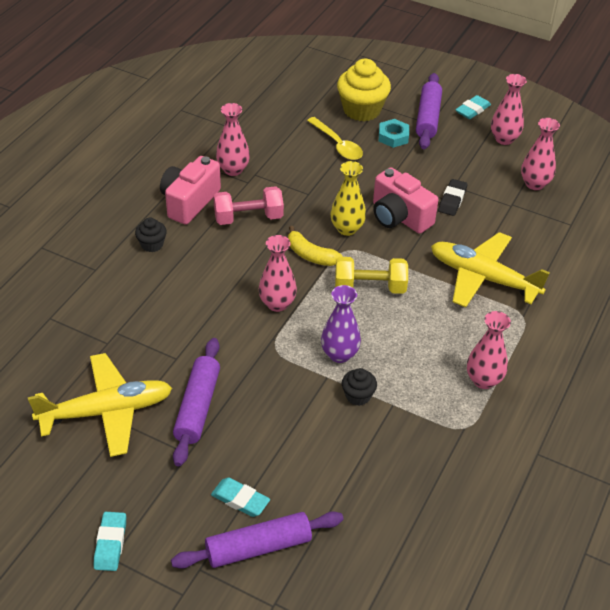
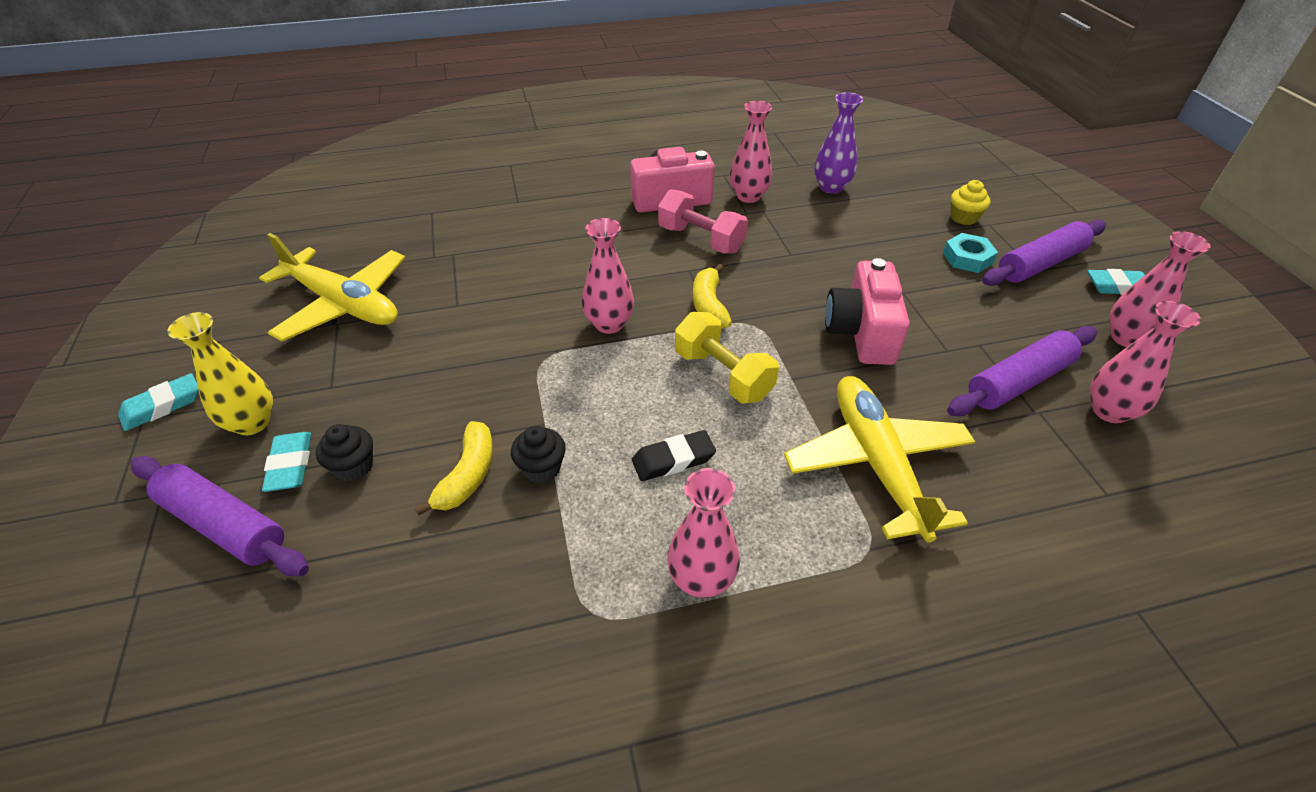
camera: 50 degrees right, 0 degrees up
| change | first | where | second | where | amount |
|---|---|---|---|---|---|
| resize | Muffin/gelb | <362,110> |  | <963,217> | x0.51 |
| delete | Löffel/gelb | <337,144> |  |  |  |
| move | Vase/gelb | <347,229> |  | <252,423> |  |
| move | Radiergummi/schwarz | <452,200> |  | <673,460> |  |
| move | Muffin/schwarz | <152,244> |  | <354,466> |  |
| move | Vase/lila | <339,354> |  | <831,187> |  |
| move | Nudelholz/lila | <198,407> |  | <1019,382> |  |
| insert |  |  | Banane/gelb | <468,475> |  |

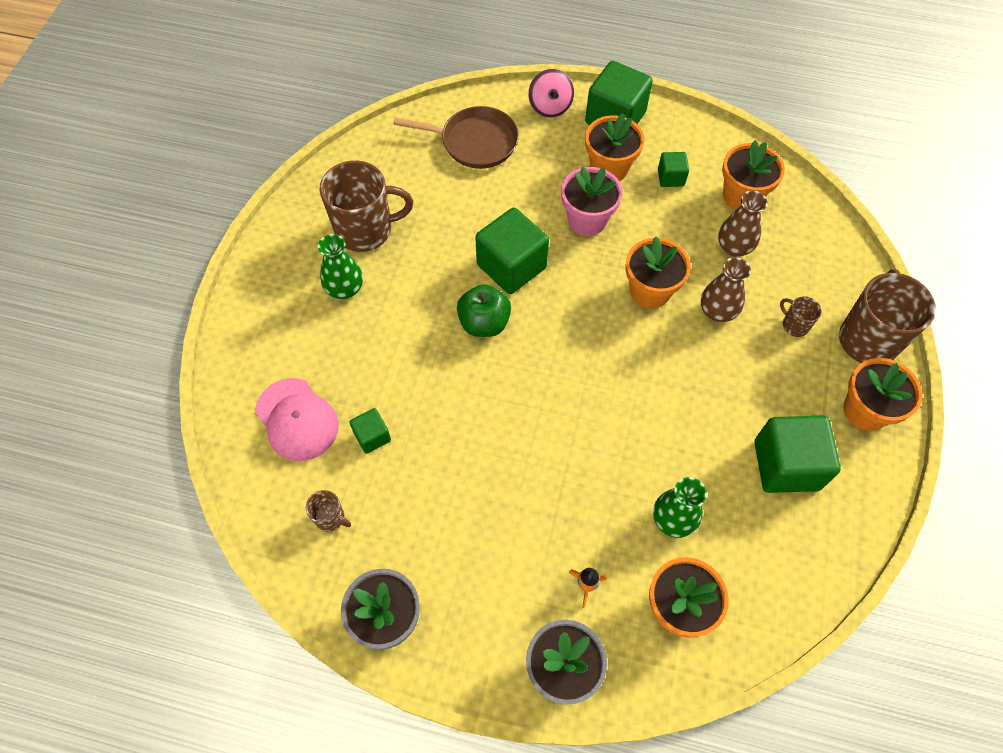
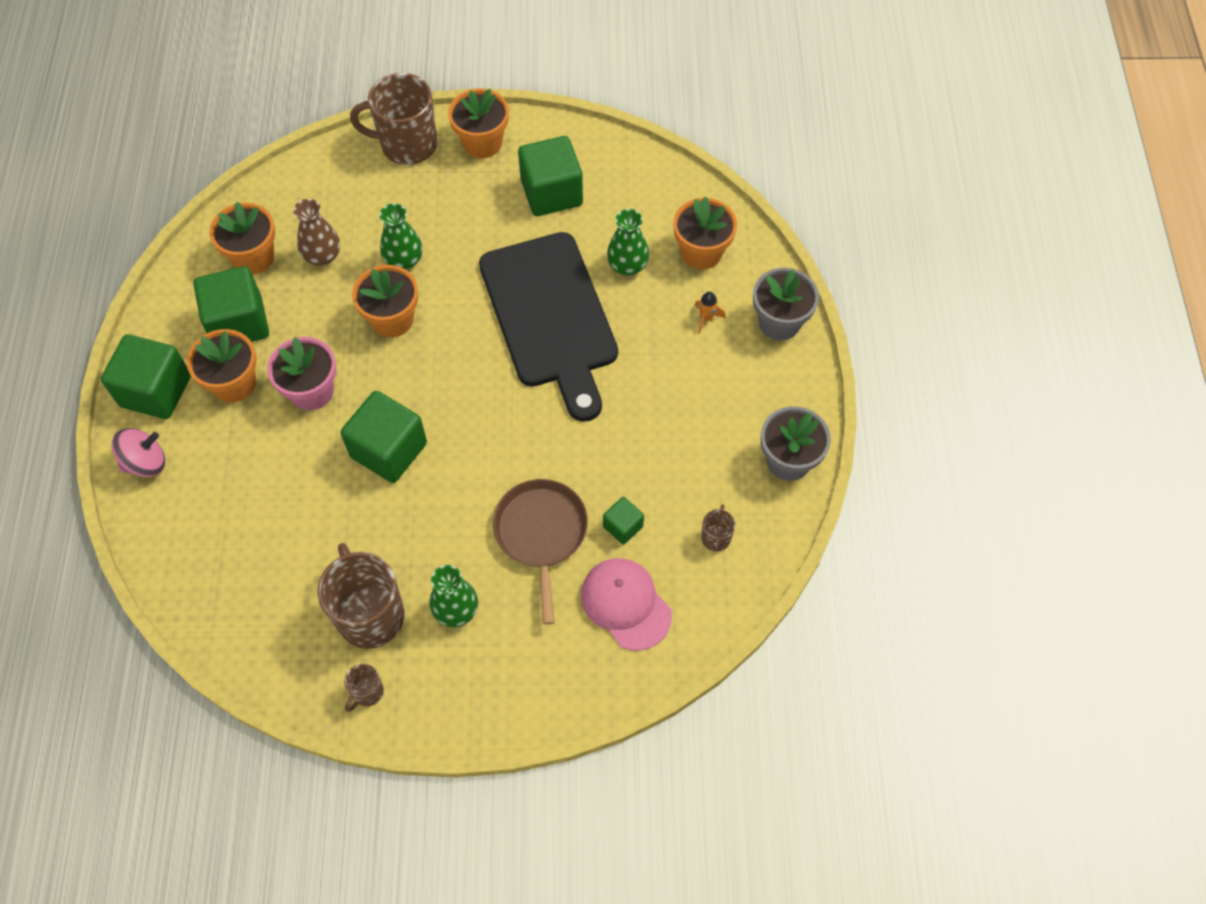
camera: 105 degrees left, 0 degrees up
| change | first | where | second | where | amount |
|---|---|---|---|---|---|
| move | Pfanne/braun | <475,142> |  | <541,533> |  |
| resize | Kubus/grün | <670,177> |  | <239,323> | x1.98 |
| recolor | Vase/braun | <717,311> | Vase/grün | <404,260> |  |
| delete | Apfel/grün | <484,323> |  |  |  |
| move | Tasse/braun | <794,325> |  | <367,692> |  |
| rotate | Kappe/rosa | <297,419> |  | <626,604> | 75 degrees counterclockwise |
| insert |  |  | Schneidebrett/schwarz | <550,317> |  |

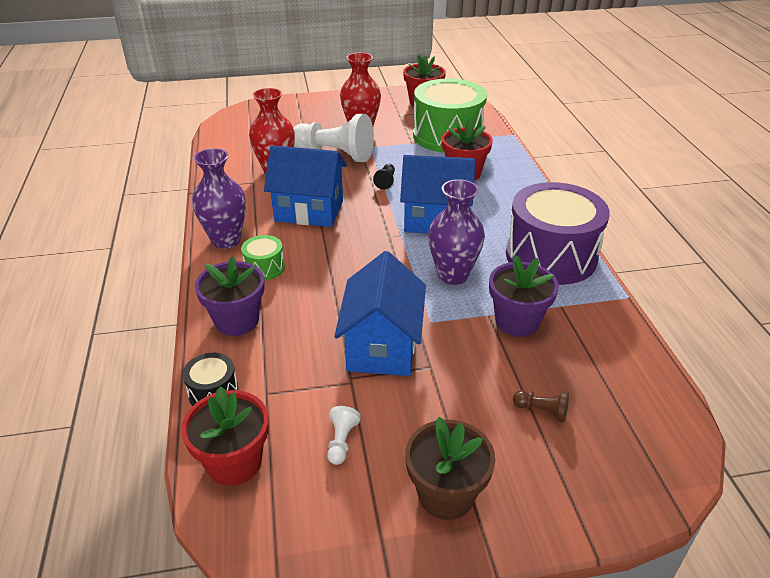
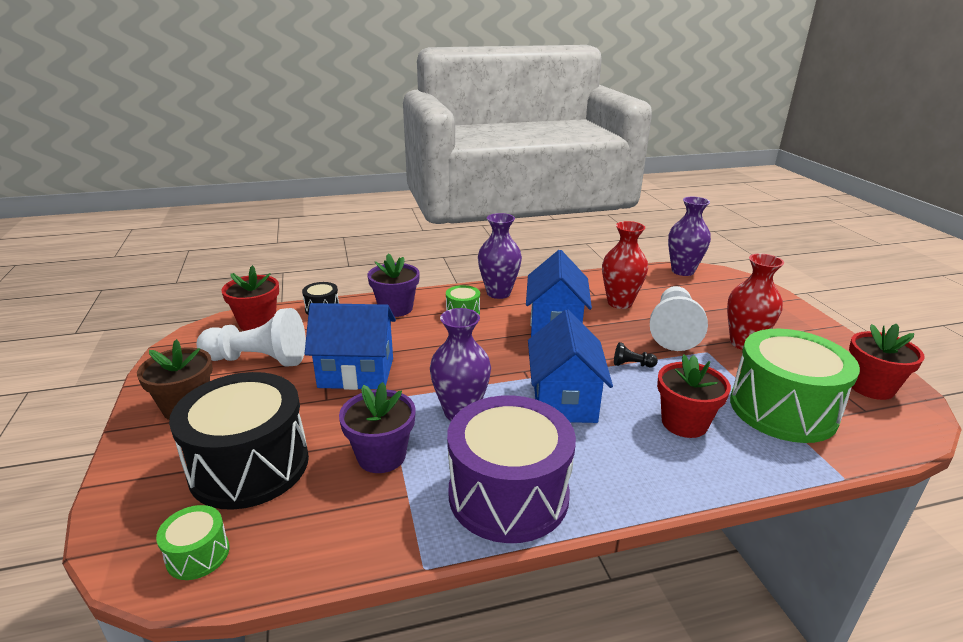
camera: 85 degrees right, 10 degrees down
| change | first | where | second | where | amount |
|---|---|---|---|---|---|
| replace | Bauer/braun | <542,411> | Trommel/schwarz | <249,465> |  |
| resize | Bauer/weiß | <341,441> |  | <258,360> | x2.44 |
| insert |  |  | Vase/lila | <682,271> |  |
| insert |  |  | Trommel/grün | <198,554> |  |

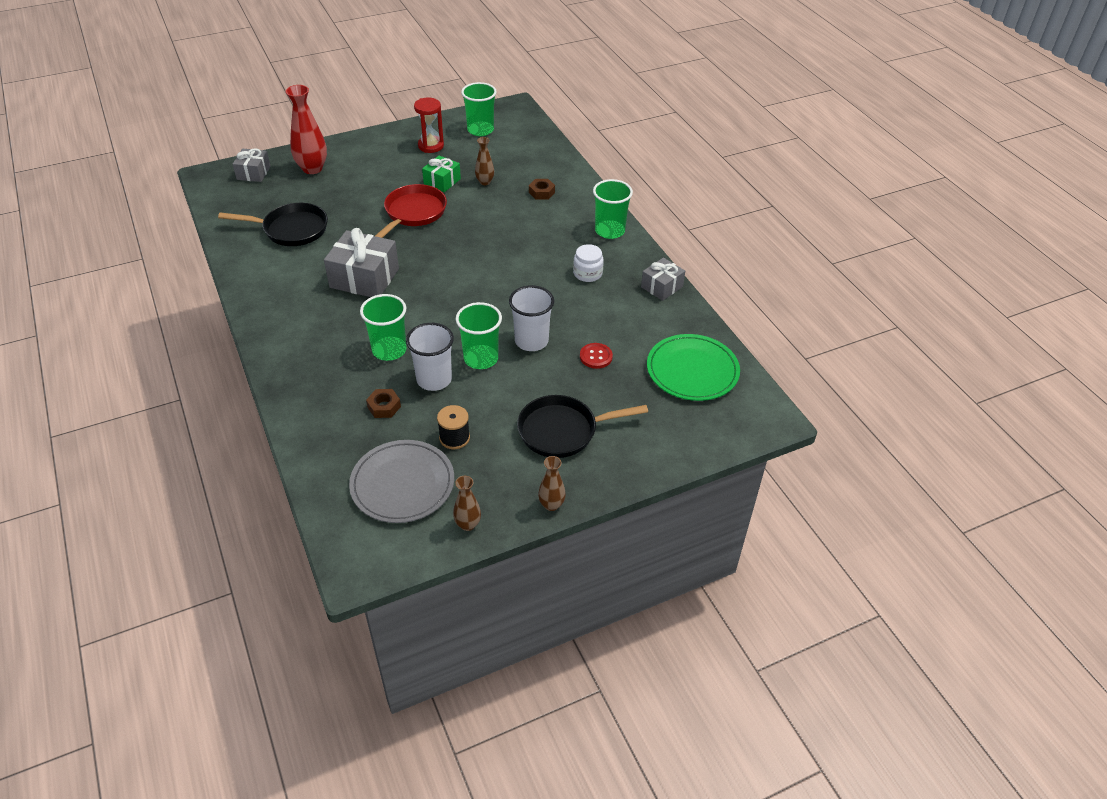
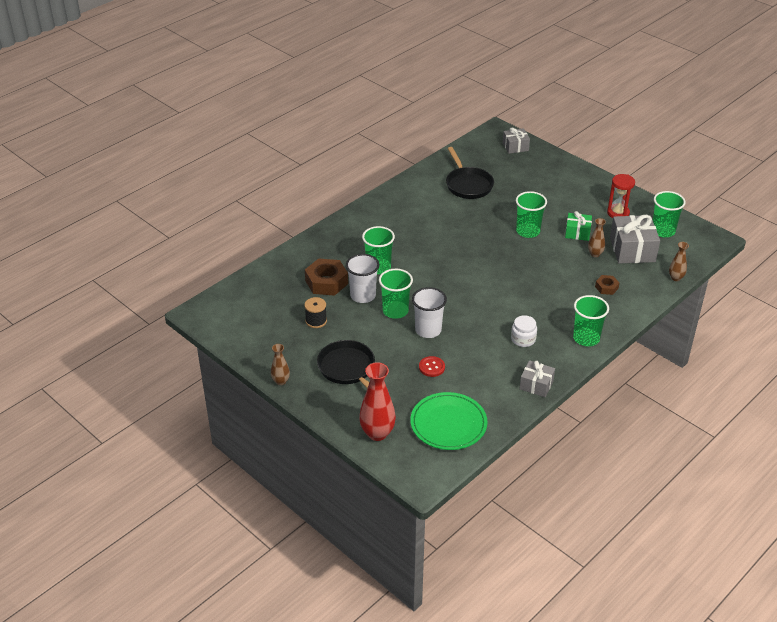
camera: 70 degrees right, 5 degrees down
| change | first | where | second | where | amount |
|---|---|---|---|---|---|
| move | Vase/rot | <312,168> |  | <377,433> |  |
| replace | Pfanne/rot | <413,213> | Becher/grün | <528,231> |  |
| move | Geschenk/grau | <364,278> |  | <632,250> |  |
| resize | Sechskantmutter/braun | <384,407> |  | <326,282> | x1.88 |
| delete | Teller/grau | <402,484> |  |  |  |
| move | Vase/braun | <468,524> |  | <675,278> |  |

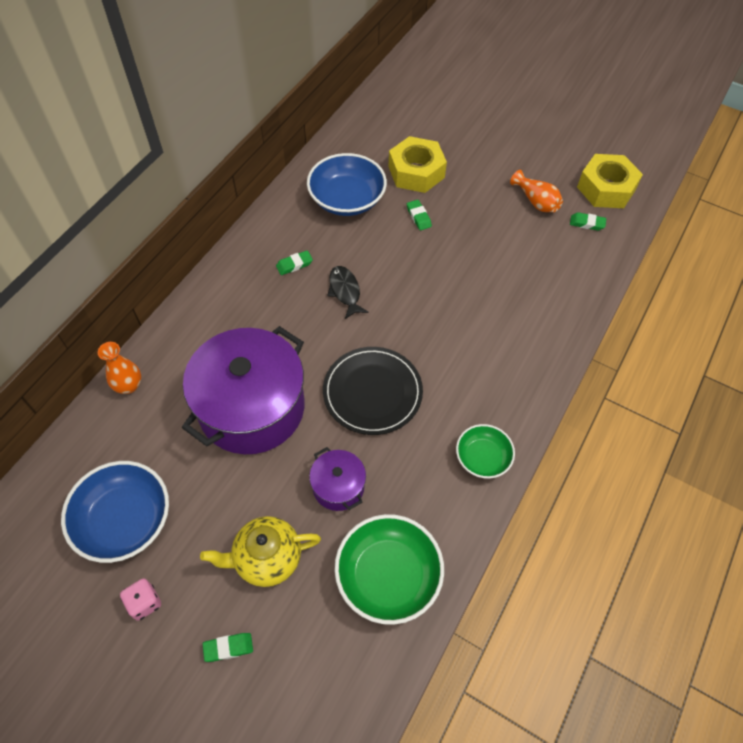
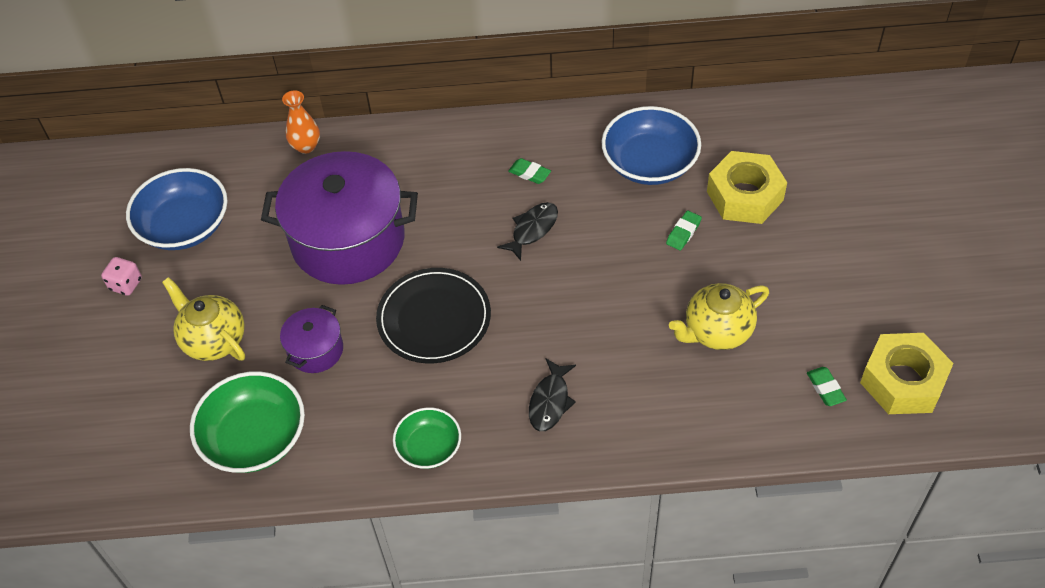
camera: 60 degrees right, 5 degrees down
| change | first | where | second | where | amount |
|---|---|---|---|---|---|
| delete | Vase/orange | <536,201> |  |  |  |
| delete | Radiergummi/grün | <228,648> |  |  |  |
| insert |  |  | Teekanne/gelb | <716,331> |  |
| insert |  |  | Fisch/schwarz | <550,401> |  |

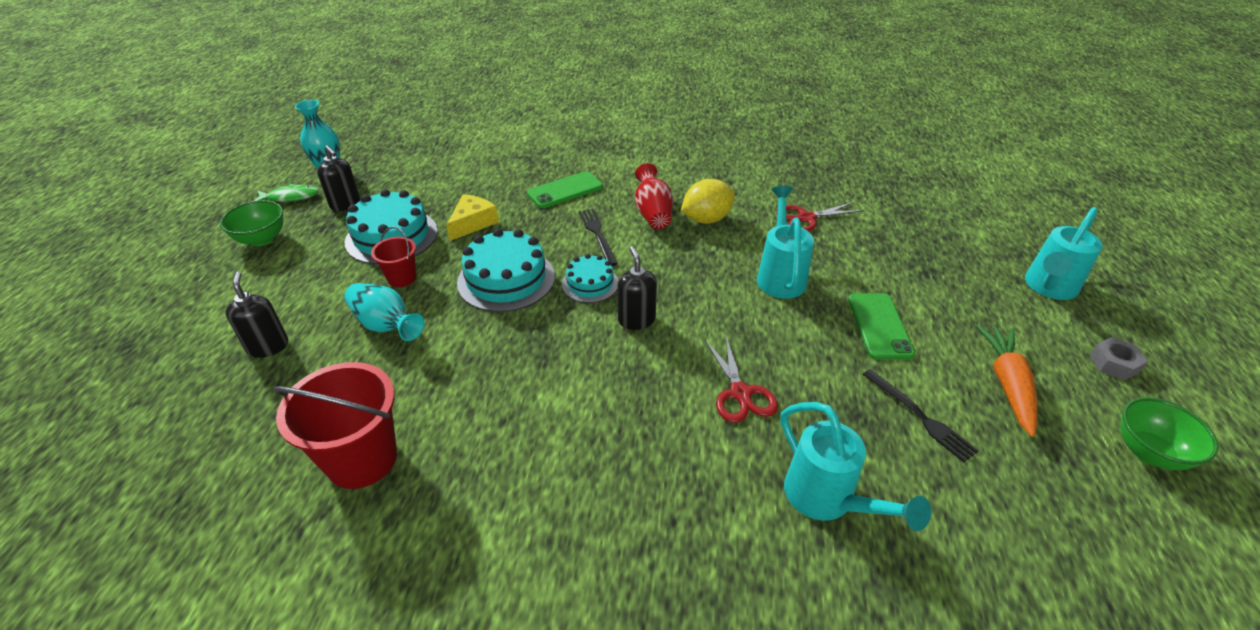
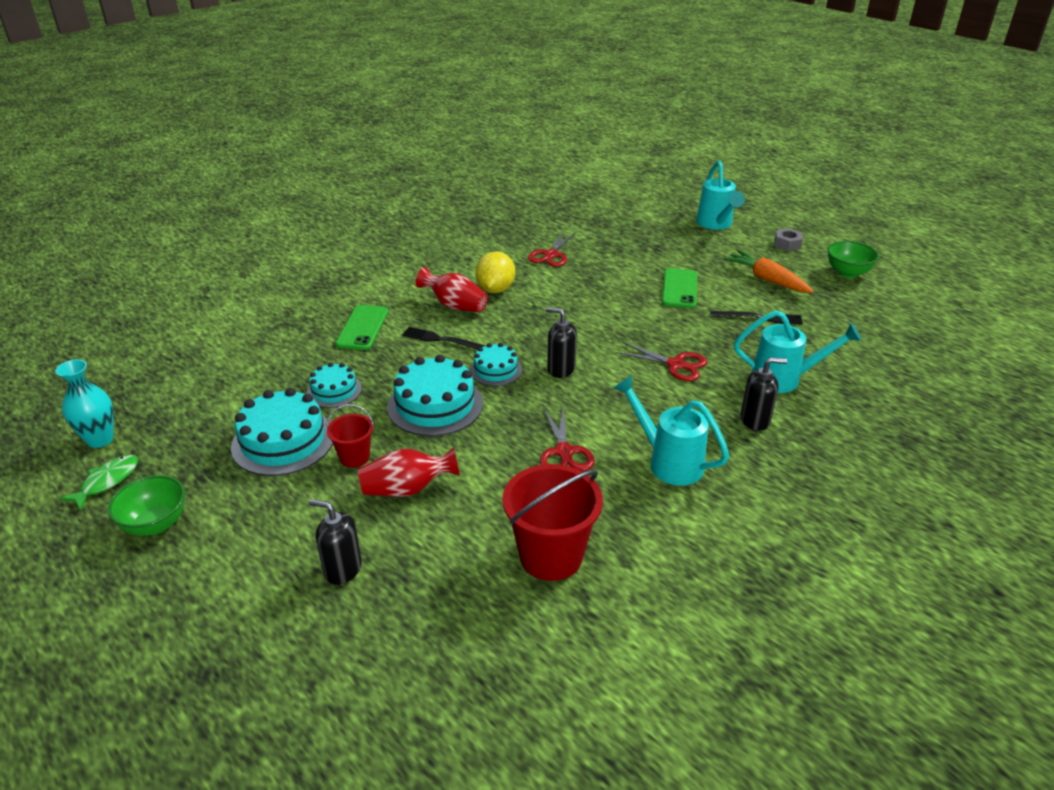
camera: 50 degrees left, 5 degrees down
| change | first | where | second | where | amount |
|---|---|---|---|---|---|
| move | Seifenspender/schwarz | <345,204> |  | <755,420> |  |
| move | Gießkanne/türkis | <780,275> |  | <667,461> |  |
| replace | Käse/gelb | <472,223> | Kuchen/türkis | <334,390> |  |
| recolor | Vase/türkis | <386,325> | Vase/rot | <407,489> |  |
| rotate | Handy/grün | <879,326> |  | <679,289> | 60 degrees clockwise |
| insert |  |  | Schere/rot | <564,452> |  |

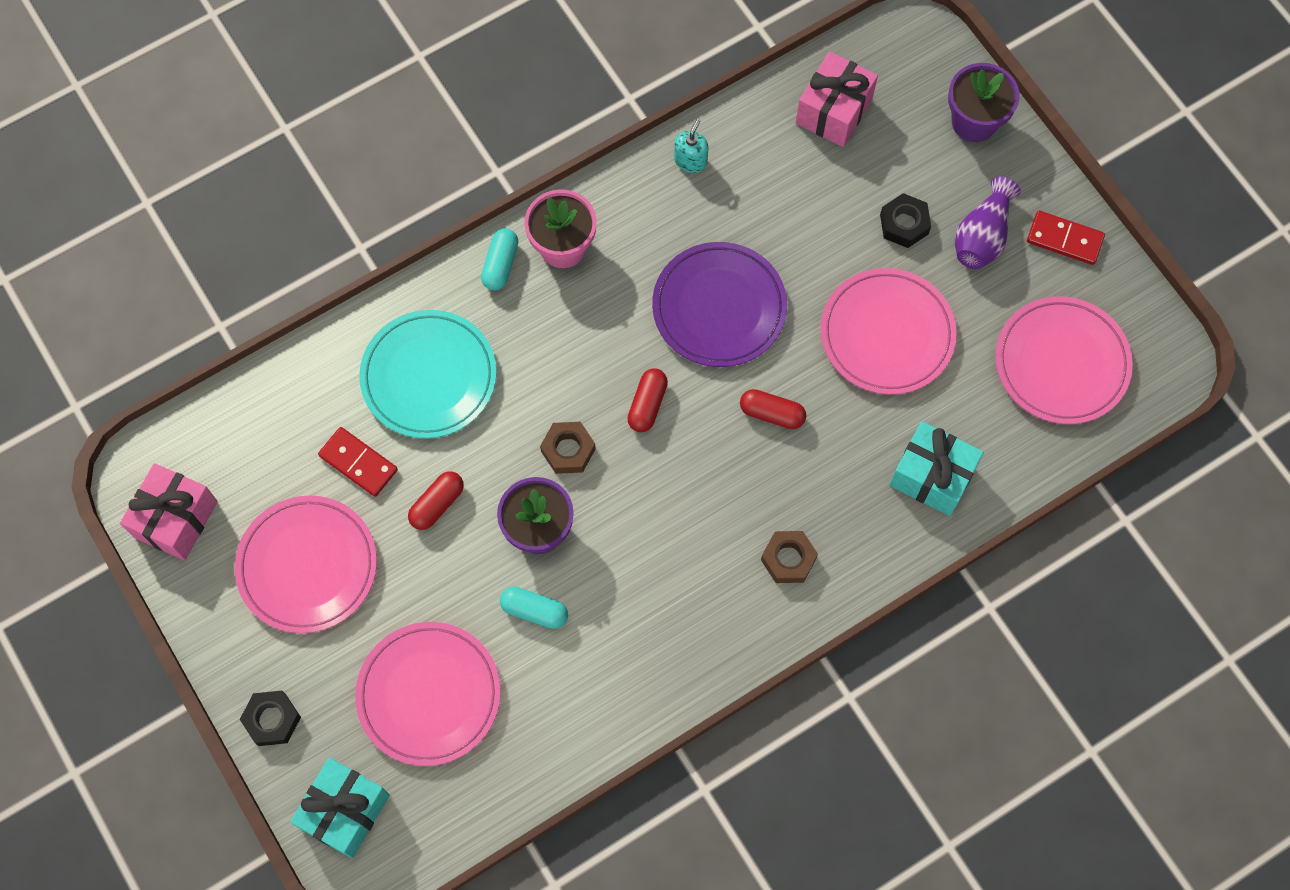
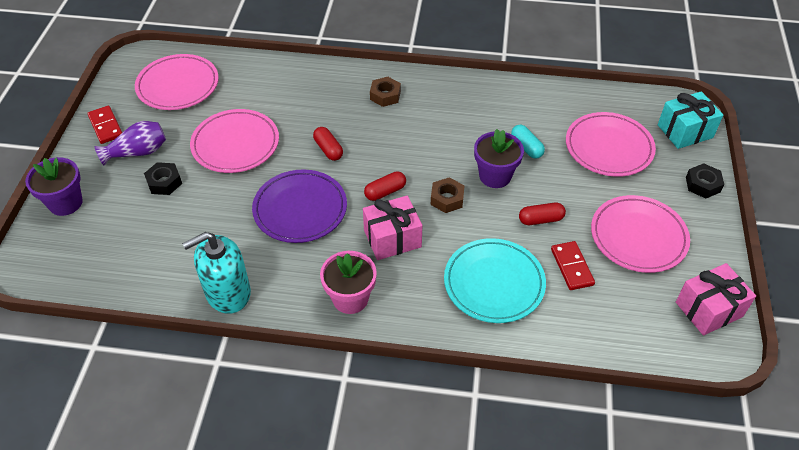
camera: 140 degrees left, 20 degrees down
| change | first | where | second | where | amount |
|---|---|---|---|---|---|
| move | Geschenk/rosa | <834,111> |  | <392,238> |  |
| resize | Seifenspender/türkis | <690,161> |  | <228,292> | x2.09 |
| delete | Kapsel/türkis | <500,264> |  |  |  |
| delete | Geschenk/türkis | <932,476> |  |  |  |

